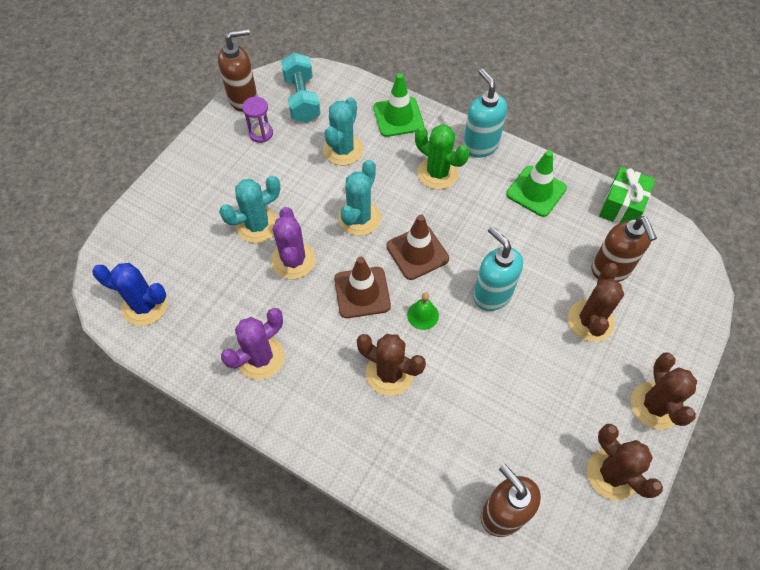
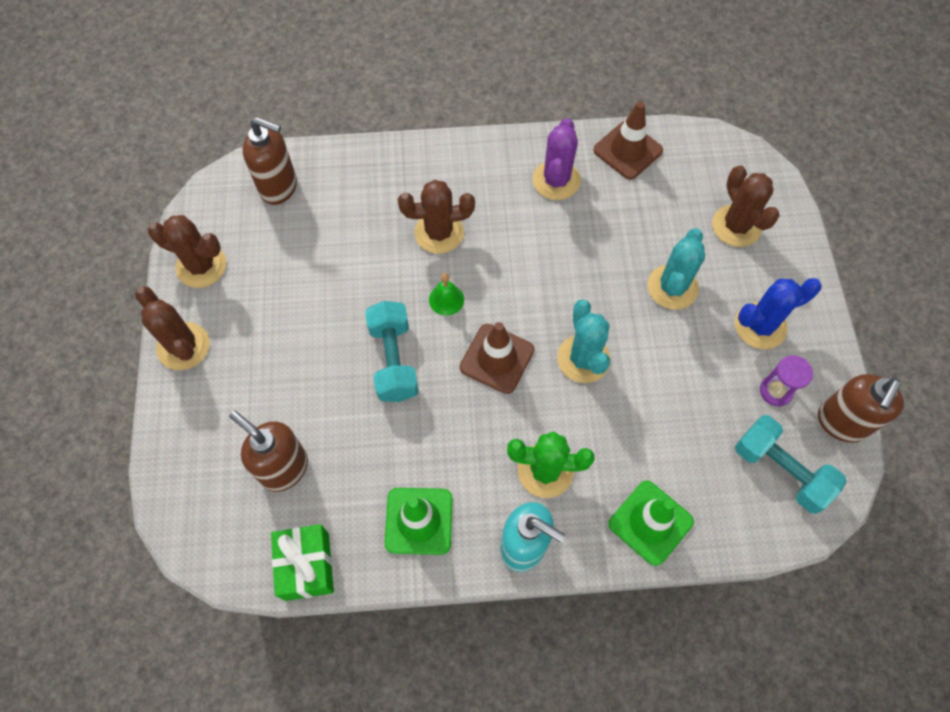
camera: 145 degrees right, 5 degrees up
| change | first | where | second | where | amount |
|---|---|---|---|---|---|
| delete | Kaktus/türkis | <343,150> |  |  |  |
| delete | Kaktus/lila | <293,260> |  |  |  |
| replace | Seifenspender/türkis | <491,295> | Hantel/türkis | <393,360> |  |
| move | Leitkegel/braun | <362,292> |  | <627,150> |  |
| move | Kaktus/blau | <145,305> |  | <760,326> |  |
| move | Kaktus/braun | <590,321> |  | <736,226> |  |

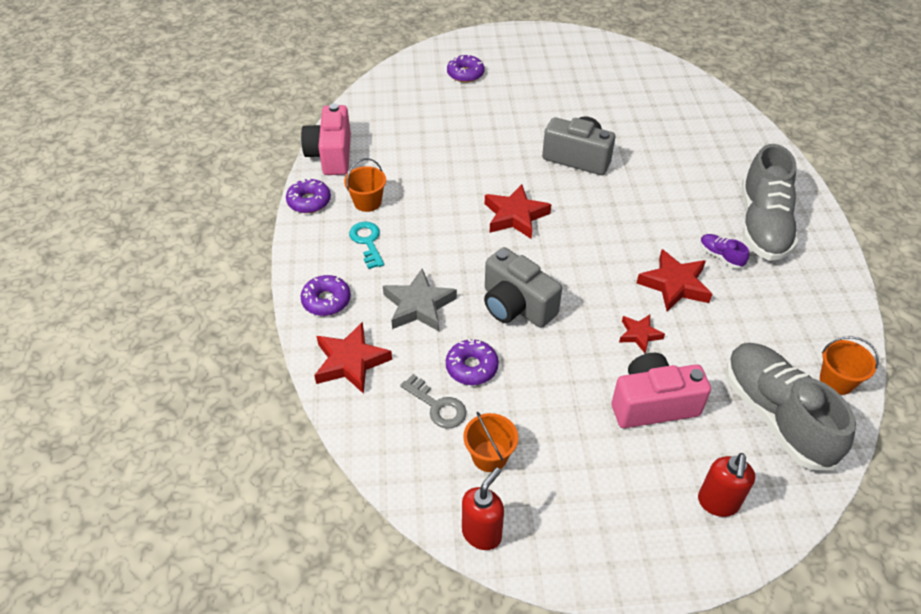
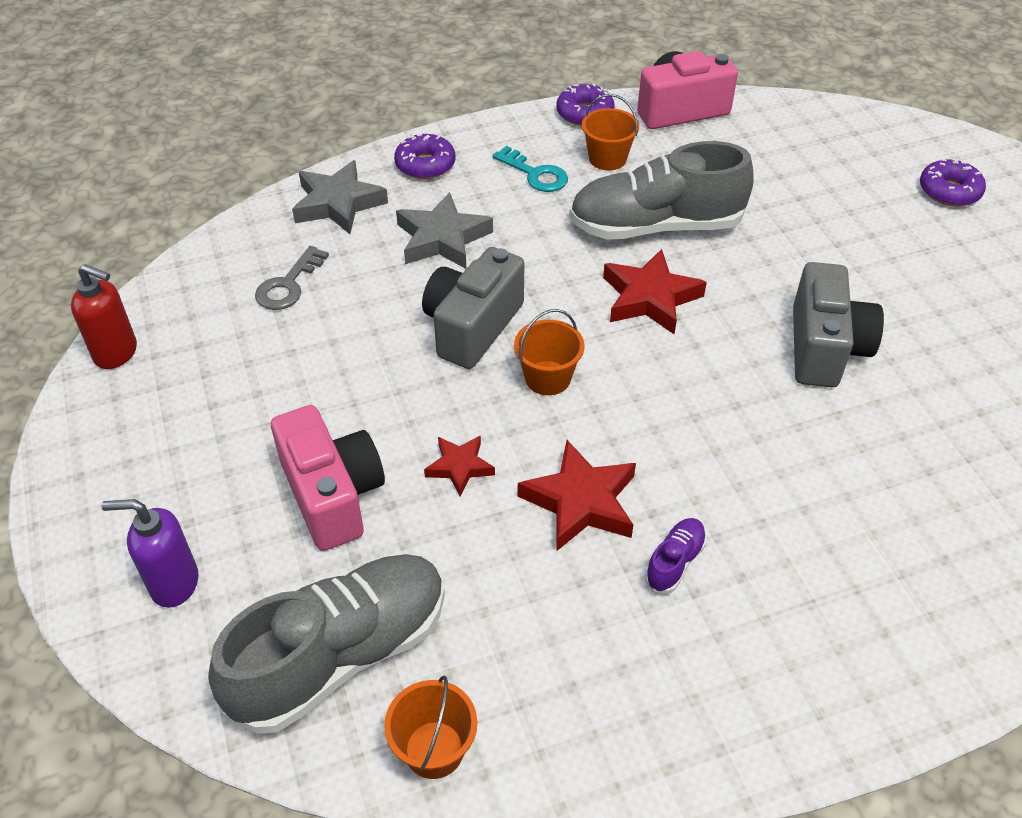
camera: 75 degrees right, 0 degrees up
| change | first | where | second | where | amount |
|---|---|---|---|---|---|
| move | Schuh/grau | <762,225> |  | <655,226> |  |
| rotate | Schlüssel/türkis | <367,242> |  | <535,174> | 75 degrees clockwise |
| recolor | Stern/rot | <350,362> | Stern/grau | <338,203> |  |
| delete | Donut/lila | <471,367> |  |  |  |
| move | Eimer/orange | <489,456> |  | <547,378> |  |
| recolor | Seifenspender/rot | <717,503> | Seifenspender/lila | <174,584> |  |

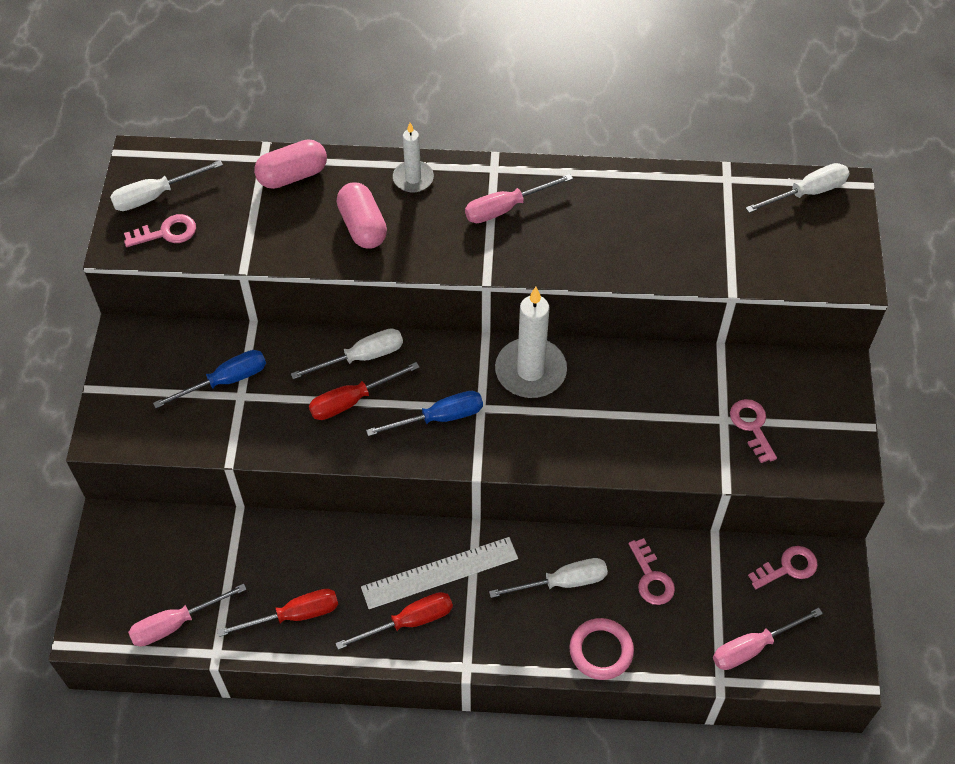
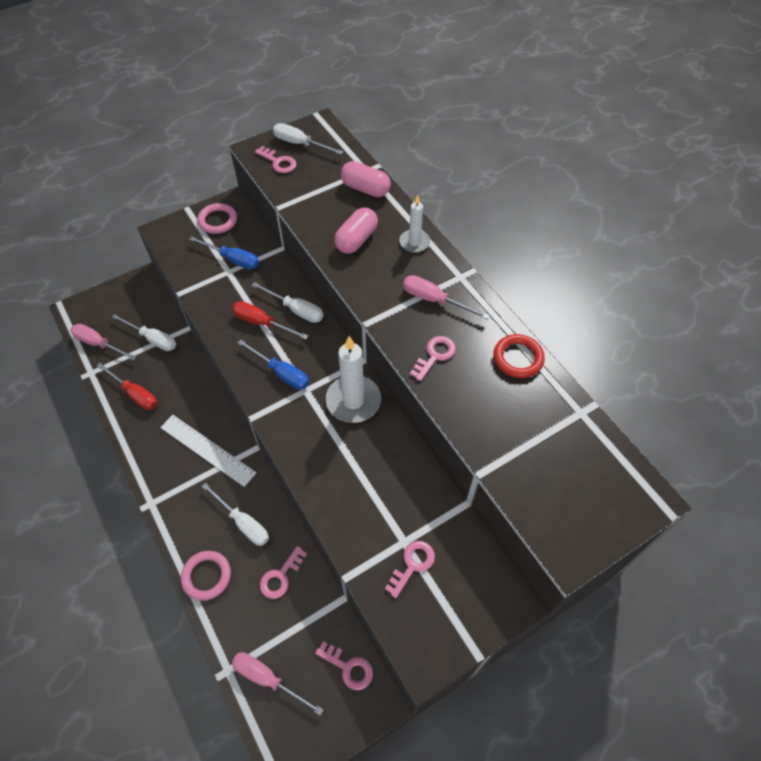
camera: 55 degrees right, 0 degrees up
| change | first | where | second | where | amount |
|---|---|---|---|---|---|
| move | Schraubenzieher/weiß | <807,193> |  | <153,339> |  |
| delete | Schraubenzieher/rot | <409,622> |  |  |  |
| insert |  |  | Ring/rosa | <218,221> |  |
| insert |  |  | Ring/rot | <518,358> |  |
| insert |  |  | Schlüssel/rosa | <435,355> |  |

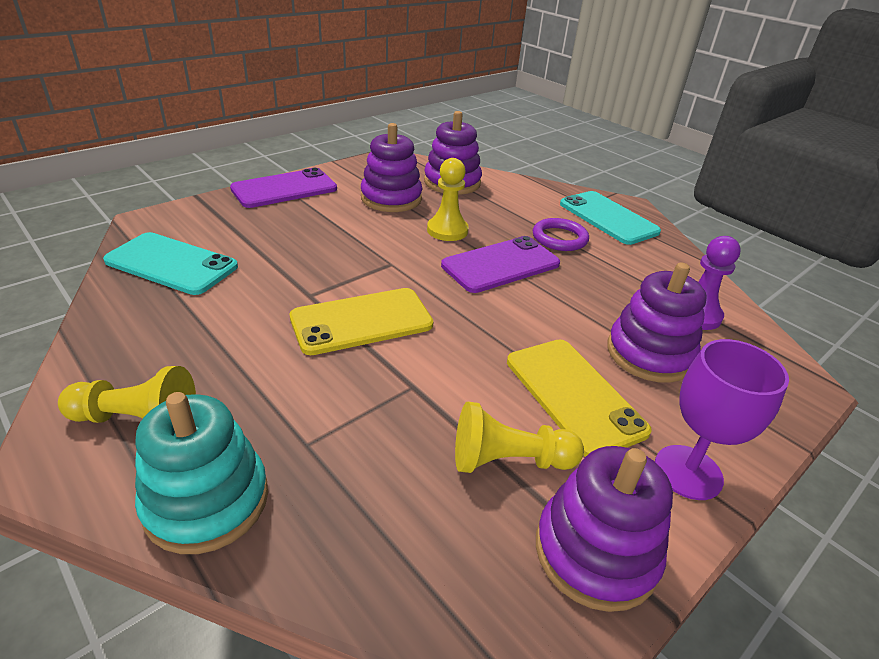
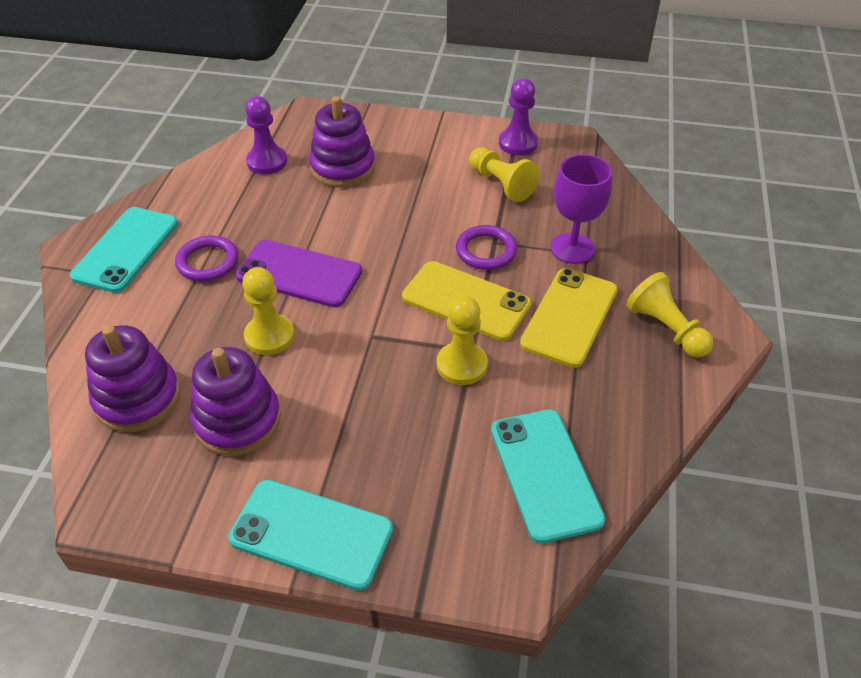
camera: 125 degrees left, 10 degrees up
| change | first | where | second | where | amount |
|---|---|---|---|---|---|
| recolor | Handy/lila | <284,189> | Handy/türkis | <311,534> |  |
| move | Handy/gelb | <573,395> |  | <569,317> |  |
| move | Kelch/lila | <688,472> |  | <572,248> |  |
| delete | Stapelspielzeug/türkis | <206,501> |  |  |  |
| replace | Stapelspielzeug/lila | <595,552> | Bauer/lila | <518,143> |  |
| insert |  |  | Ring/lila | <486,251> |  |
| insert |  |  | Bauer/gelb | <461,365> |  |

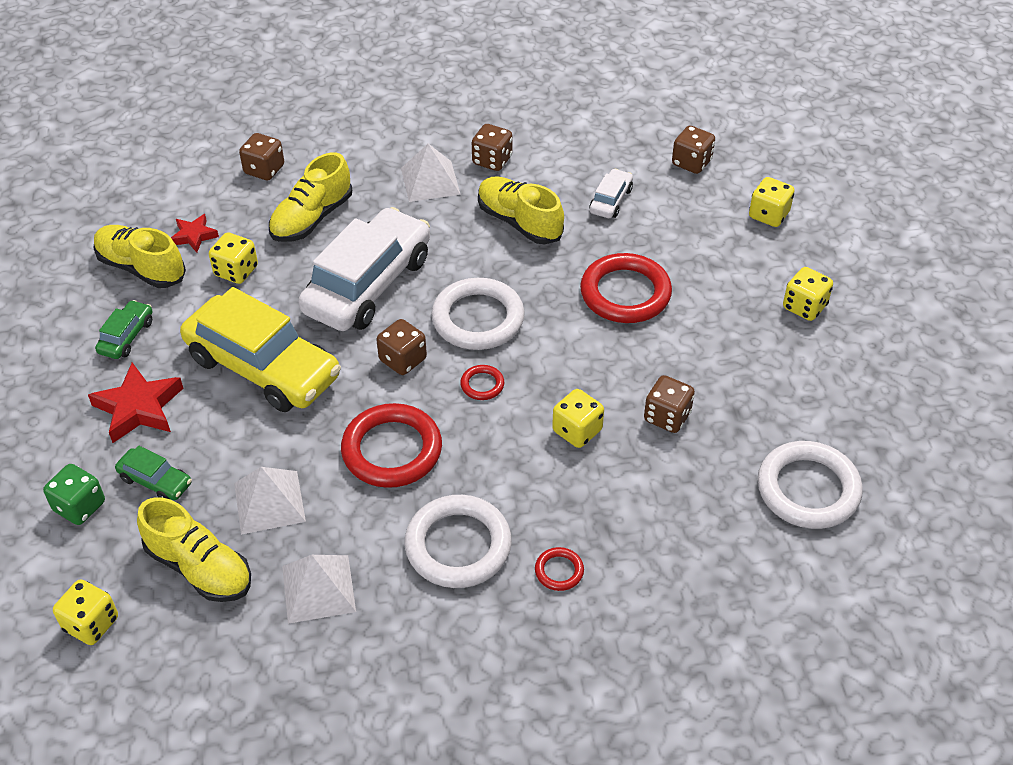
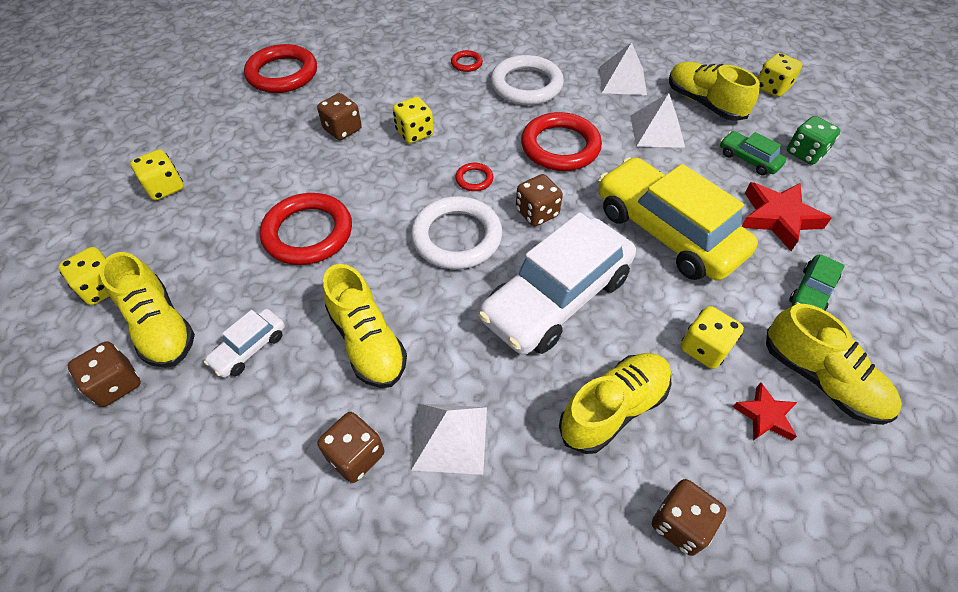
camera: 165 degrees left, 5 degrees up
| change | first | where | second | where | amount |
|---|---|---|---|---|---|
| recolor | Ring/weiß | <808,489> | Ring/rot | <282,74> |  |
| insert |  |  | Schuh/gelb | <160,327> |  |

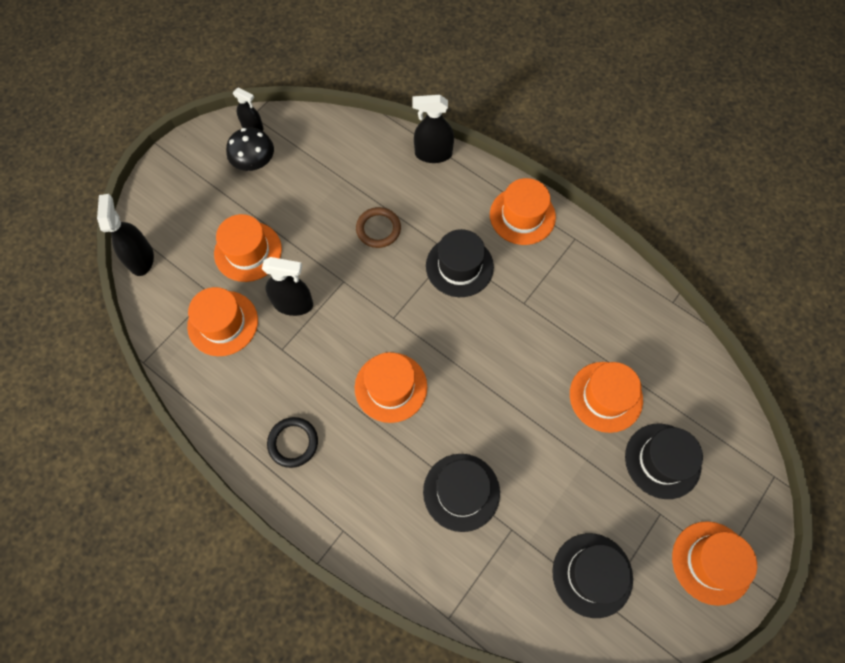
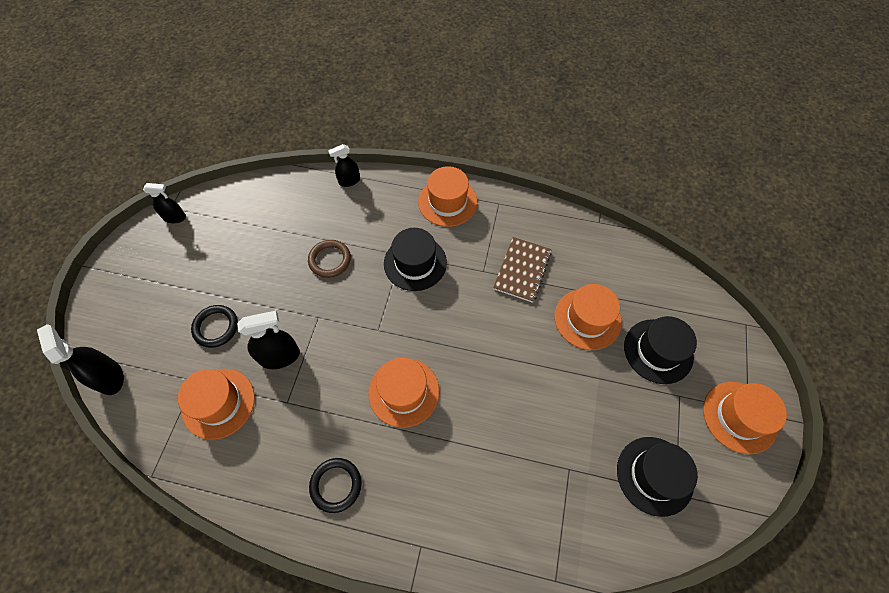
camera: 25 degrees left, 5 degrees down
| change | first | where | second | where | amount |
|---|---|---|---|---|---|
| resize | Sprühflasche/schwarz | <433,154> |  | <349,181> | x0.65 |
| delete | Pilz/schwarz | <254,162> |  |  |  |
| replace | Hut/orange | <248,251> | Ring/schwarz | <216,327> |  |
| delete | Hut/schwarz | <461,492> |  |  |  |
| insert |  |  | Notizbuch/braun | <522,270> |  |

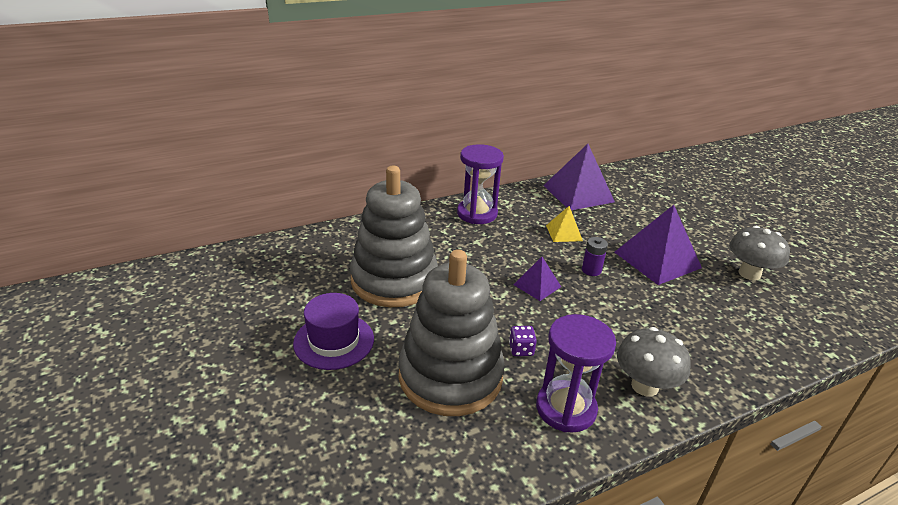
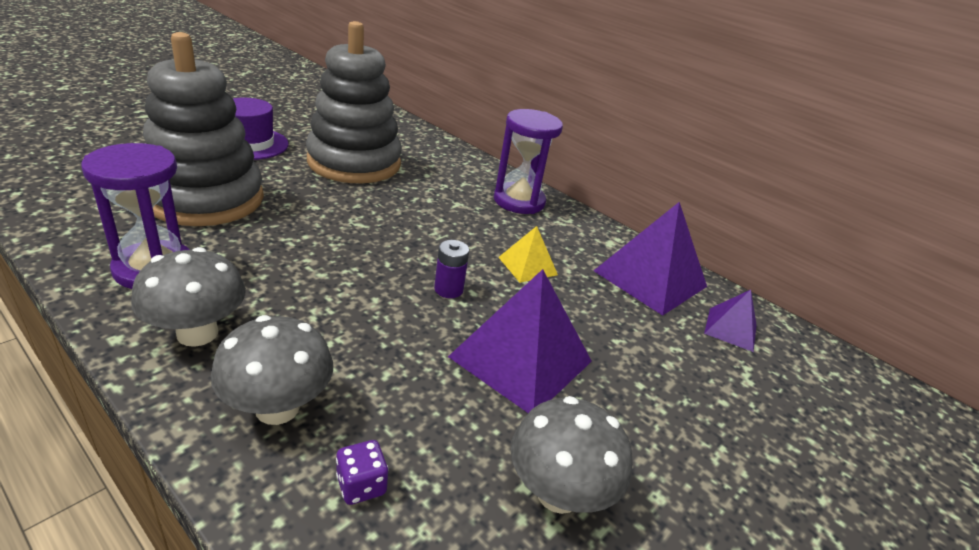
camera: 65 degrees right, 0 degrees up
| change | first | where | second | where | amount |
|---|---|---|---|---|---|
| move | Pyramide/lila | <537,285> |  | <730,329> |  |
| move | Spielwürfel/lila | <521,349> |  | <361,485> |  |
| insert |  |  | Pilz/grau | <277,408> |  |

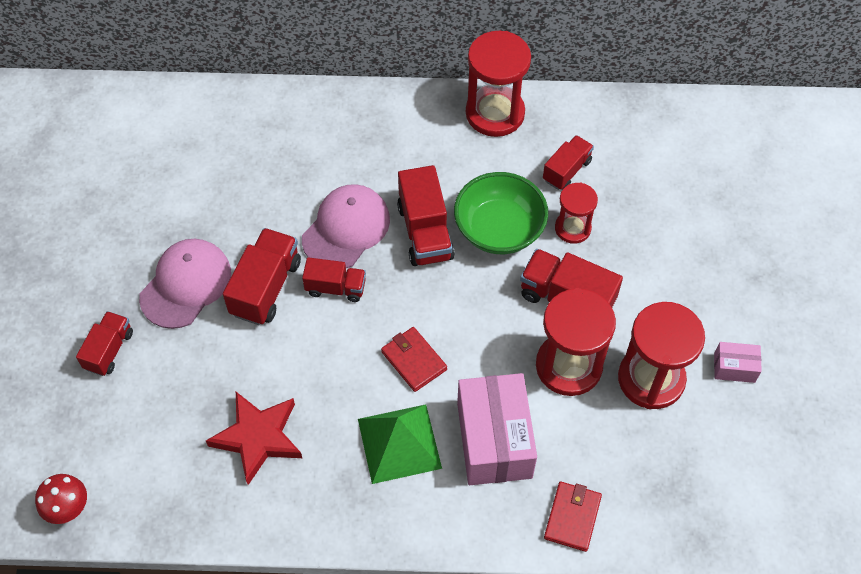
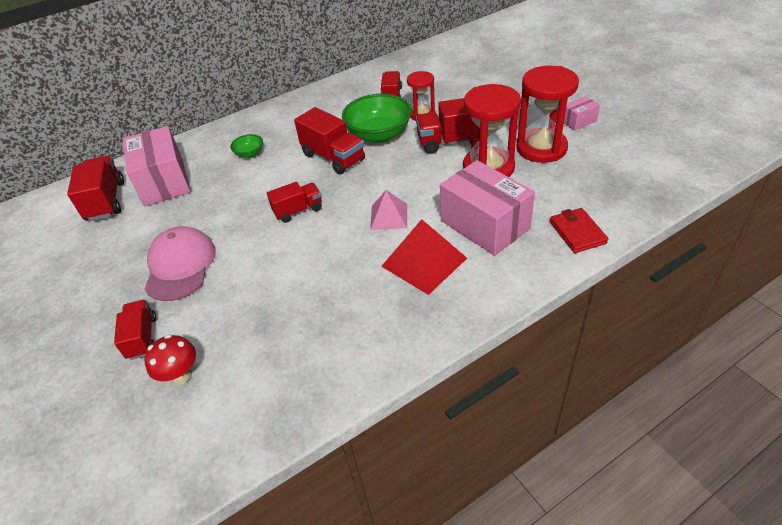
camera: 30 degrees left, 15 degrees down
| change | first | where | second | where | amount |
|---|---|---|---|---|---|
| delete | Sanduhr/rot | <495,113> |  |  |  |
| delete | Kappe/rosa | <346,229> |  |  |  |
| move | Lastwagen/rot | <266,287> |  | <106,201> |  |
| replace | Geldbörse/rot | <413,360> | Pyramide/rosa | <389,216> |  |
| delete | Stern/rot | <258,437> |  |  |  |
| recolor | Pyramide/grün | <399,443> | Pyramide/rot | <424,262> |  |
| move | Pilz/rot | <69,509> |  | <181,375> |  |
| insert |  |  | Schachtel/rosa | <164,182> |  |
| insert |  |  | Schüssel/grün | <249,154> |  |

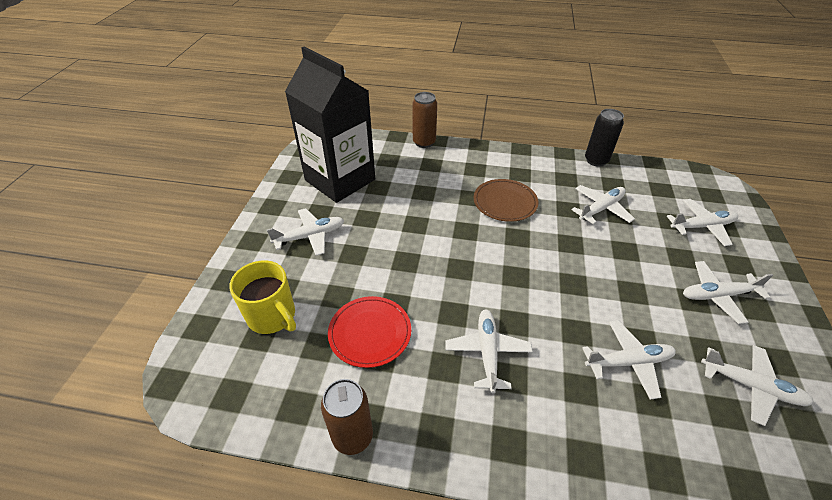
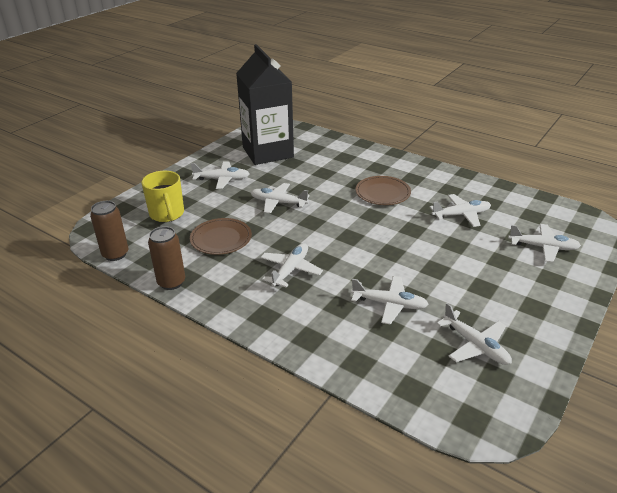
camera: 25 degrees right, 10 degrees down
| change | first | where | second | where | amount |
|---|---|---|---|---|---|
| move | Dose/braun | <424,142> |  | <115,254> |  |
| delete | Dose/schwarz | <596,160> |  |  |  |
| move | Flugzeug/weiß | <717,295> |  | <278,203> |  |
| recolor | Teller/rot | <370,332> | Teller/braun | <221,238> |  |

